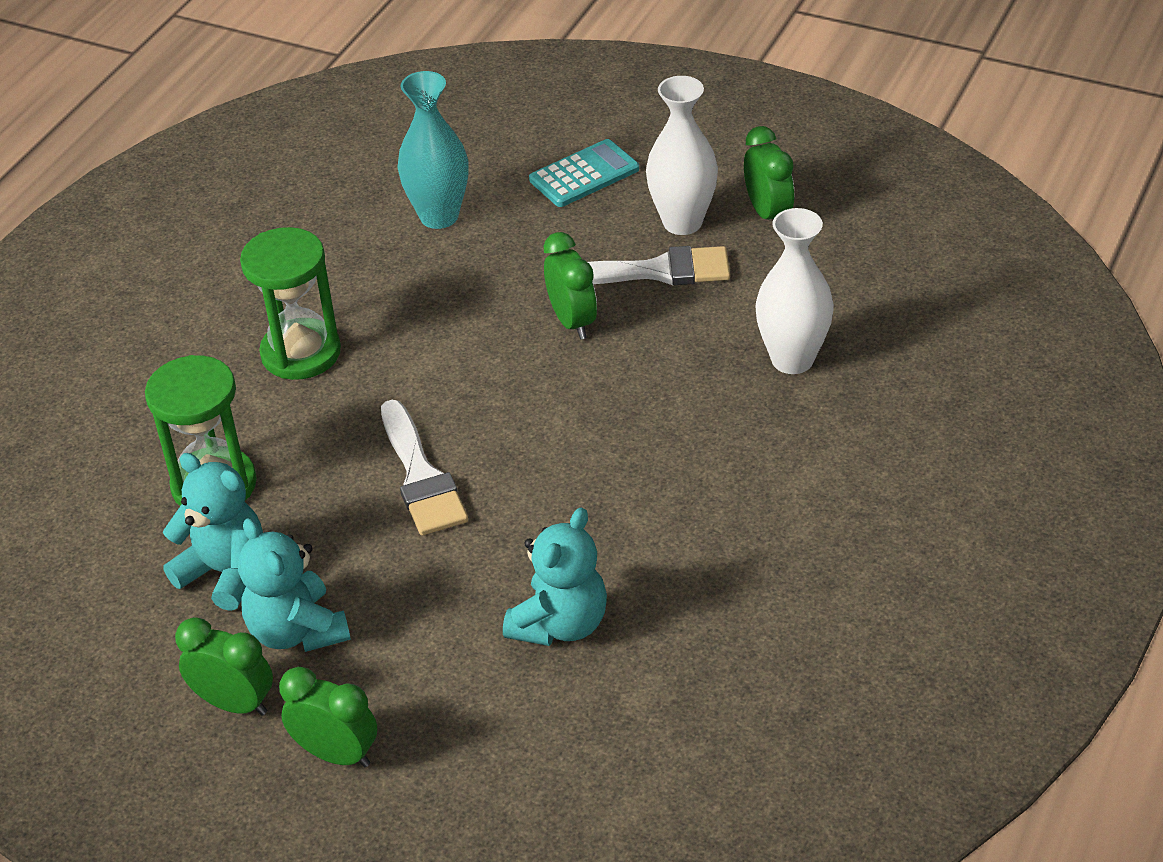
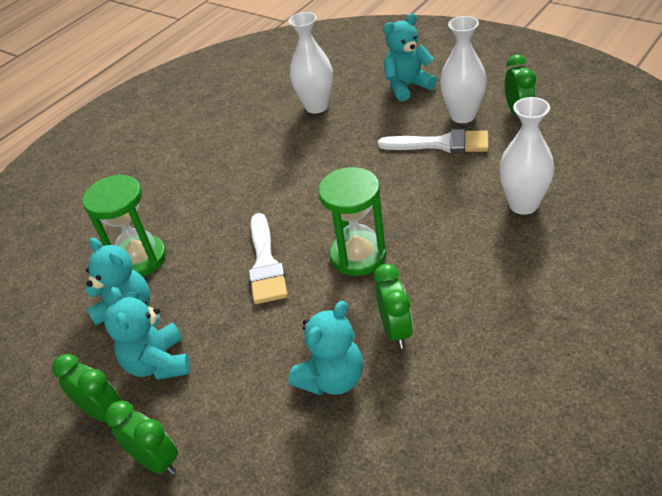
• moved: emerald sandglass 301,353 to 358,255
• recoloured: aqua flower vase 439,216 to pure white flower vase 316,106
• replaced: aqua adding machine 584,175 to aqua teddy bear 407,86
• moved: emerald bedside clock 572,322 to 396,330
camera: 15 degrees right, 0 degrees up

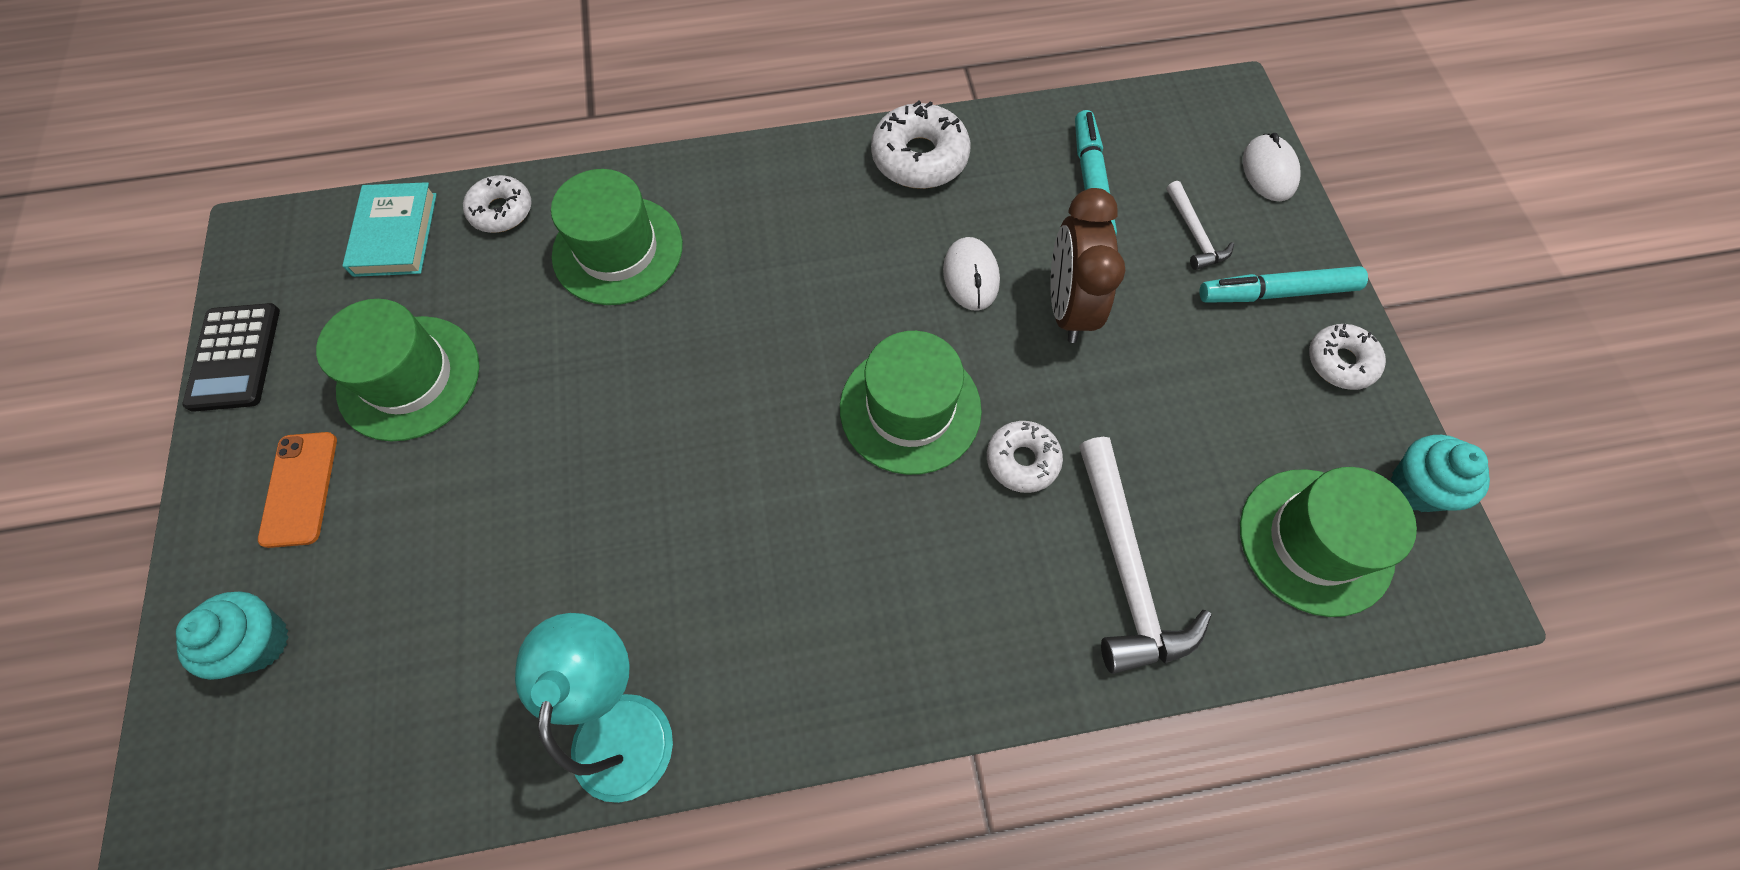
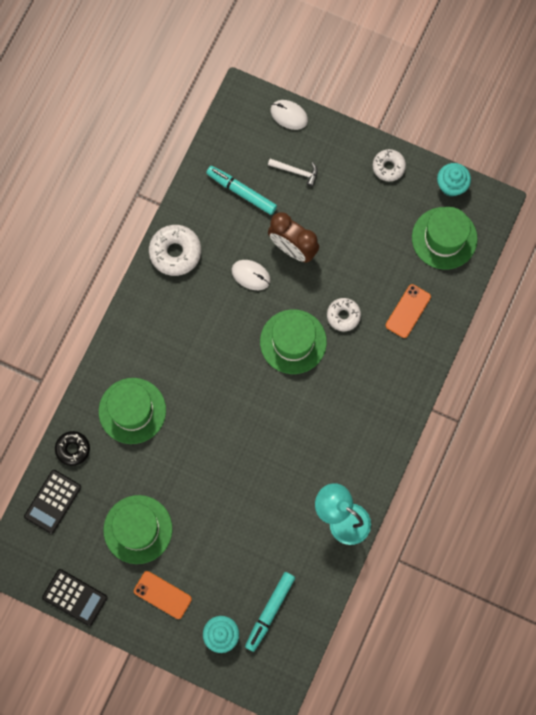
• replaced: aqua hardcover 395,234 to jet-black adding machine 53,501
• recoloured: pure white doughnut 501,211 to jet-black doughnut 73,449
• replaced: pure white claw hammer 1125,568 to orange mobile phone 408,311
• moved: aqua felt pen 1276,292 to 270,611
camera: 55 degrees left, 10 degrees up

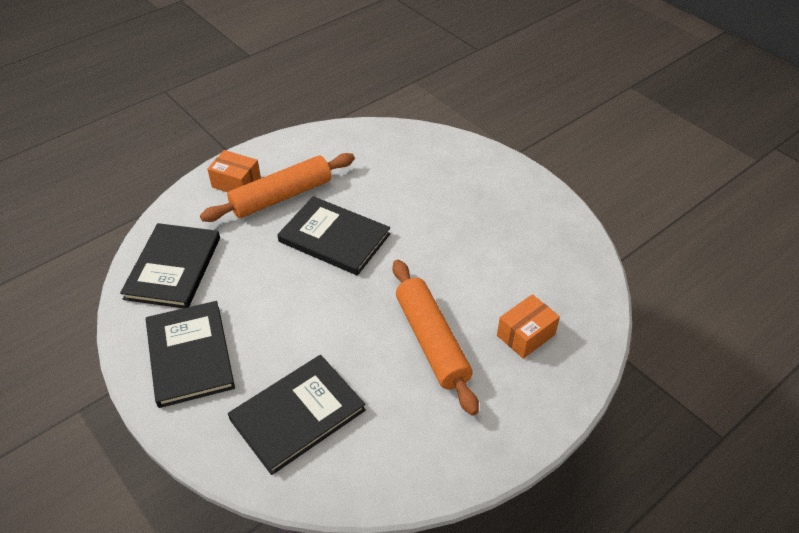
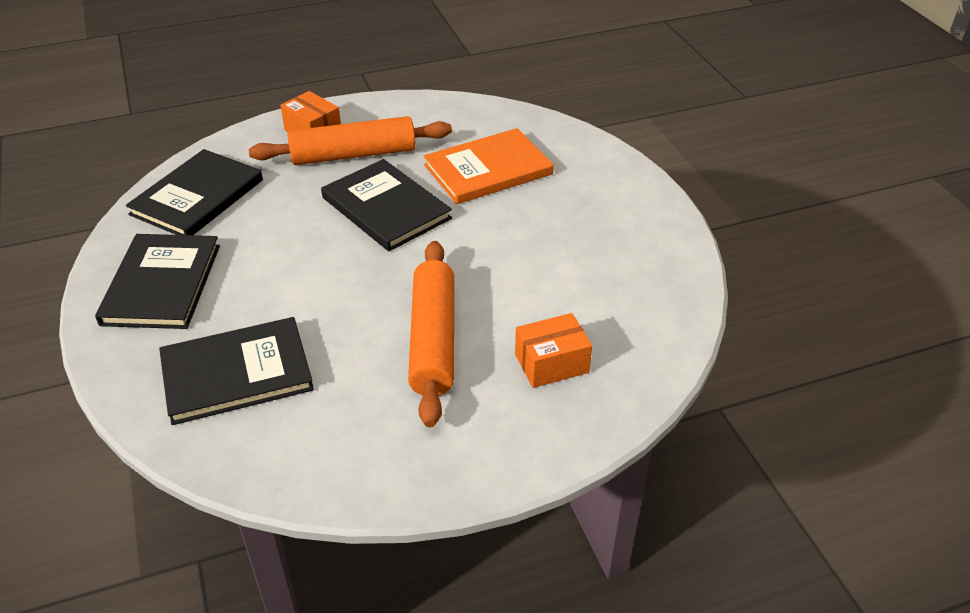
• added: orange hardcover 488,170
camera: 20 degrees right, 5 degrees down

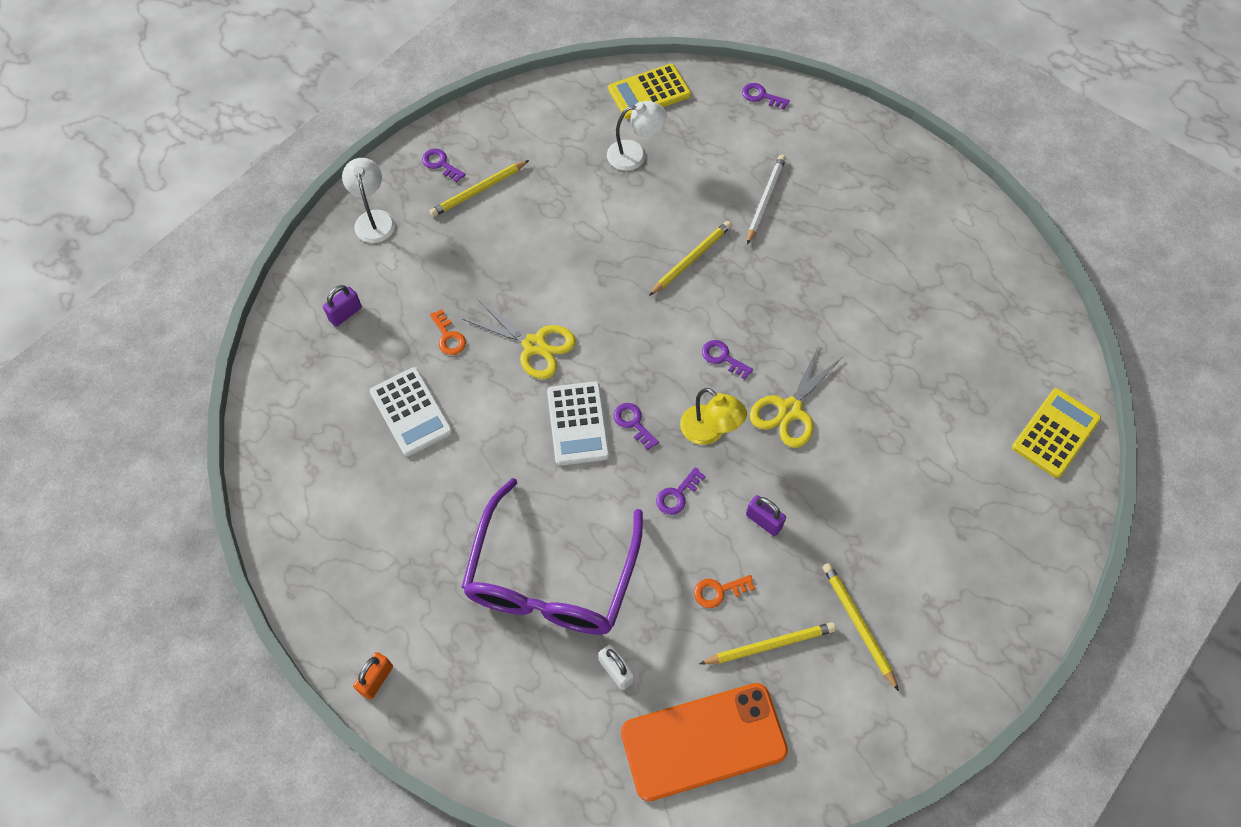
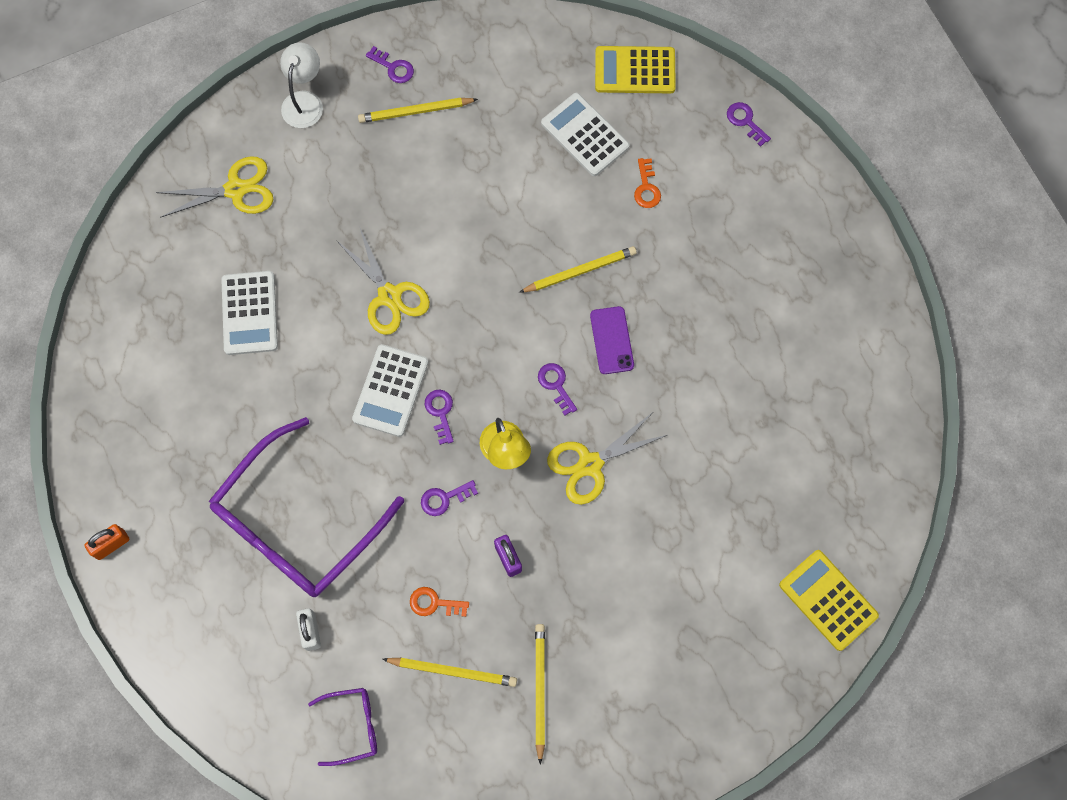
• replaced: purple lock 345,314 to yellow pair of scissors 235,189
• turned: purple latchkey 440,164 = 393,67 150 degrees clockwise
• moved: orange latchkey 448,336 to 646,188
• replaced: pure white reading lamp 635,154 to pure white adding machine 585,135
• replaced: orange mobile phone 703,741 to purple glasses 352,726
• removed: pure white pencil 765,200
• turned: yellow adding machine 1055,433 = 828,600 105 degrees counterclockwise
• added: purple mobile phone 611,340
camera: 25 degrees right, 10 degrees up

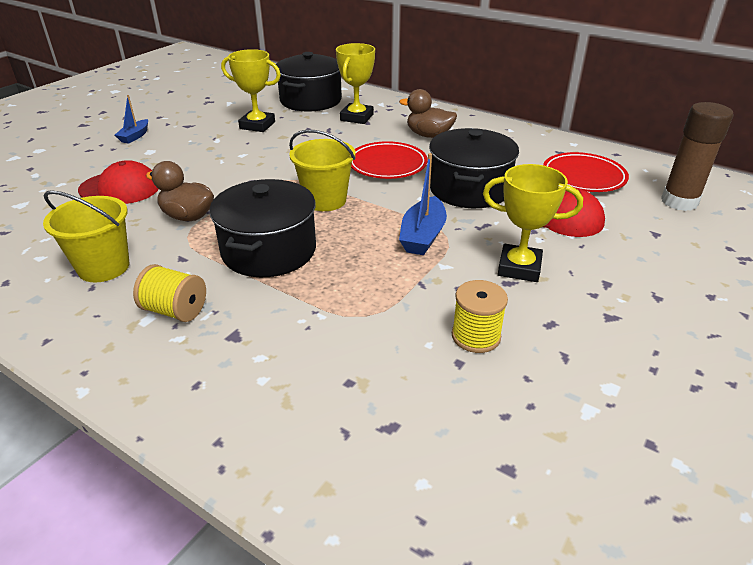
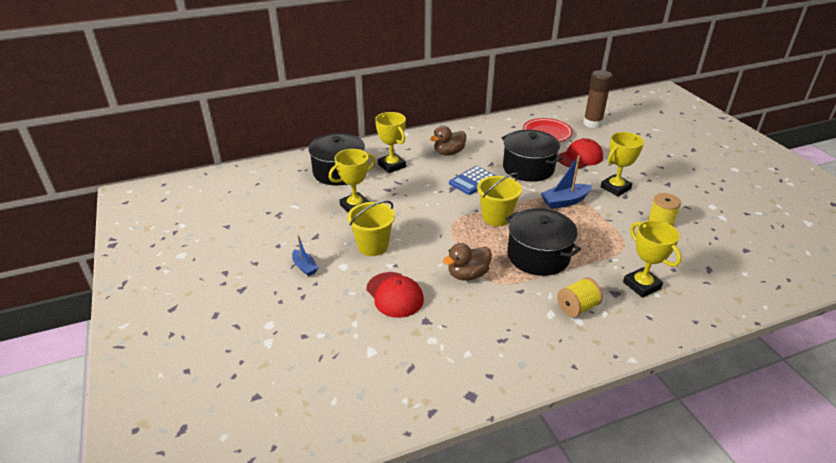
• moved: yellow sand bucket 103,267 to 373,246
• turned: crimson baseball cap 120,188 = 394,295 105 degrees clockwise
• replaced: crimson plate 387,165 to royal blue adding machine 472,181
• turned: royal blue boat 423,236 = 565,201 105 degrees clockwise
• added: yellow trophy 641,285
camera: 55 degrees left, 0 degrees up

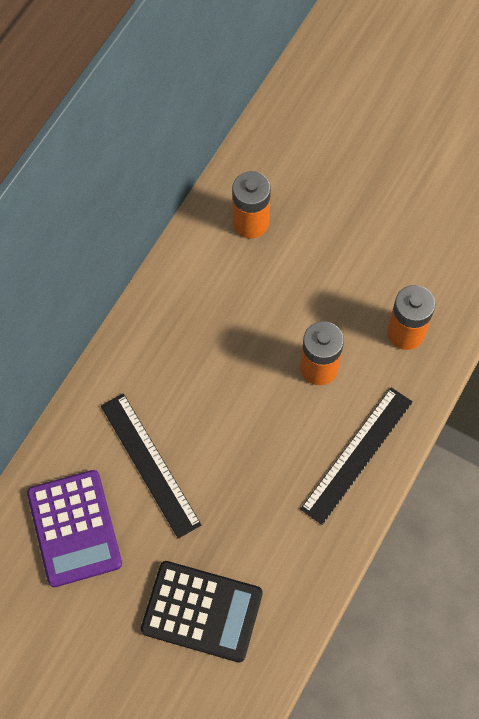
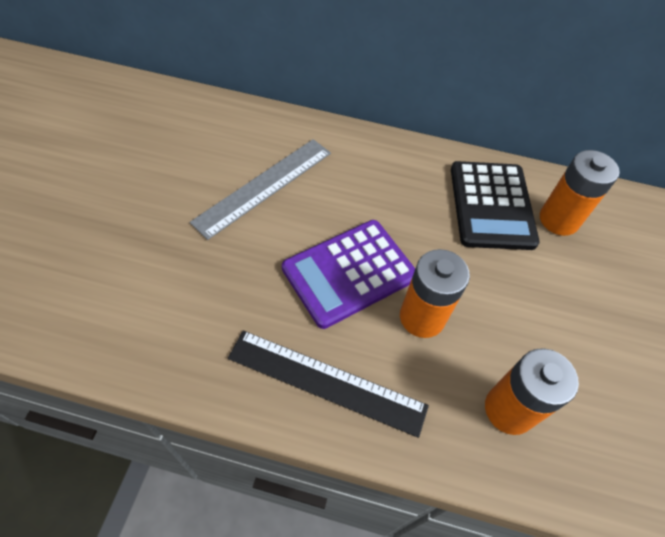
• moved: purple adding machine 74,528 to 349,273
• recoloured: jet-black ruler 150,464 to ash-grey ruler 264,186
• moved: jet-black adding machine 202,611 to 491,205
camera: 70 degrees right, 10 degrees down

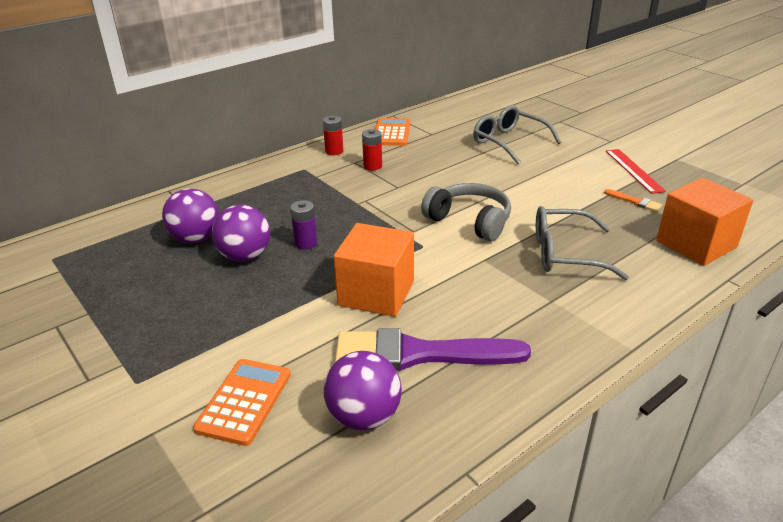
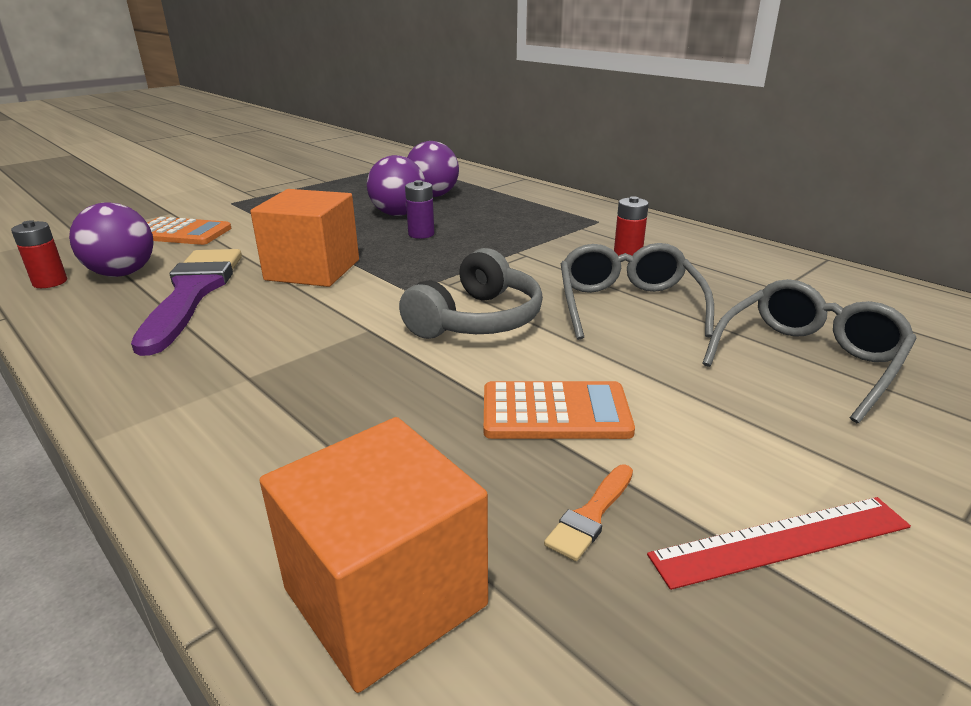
• moved: crimson power cell 334,151 to 50,282
• moved: orange adding machine 392,133 to 555,412
• moved: ash-grey glasses 566,254 to 628,306
camera: 85 degrees right, 5 degrees down

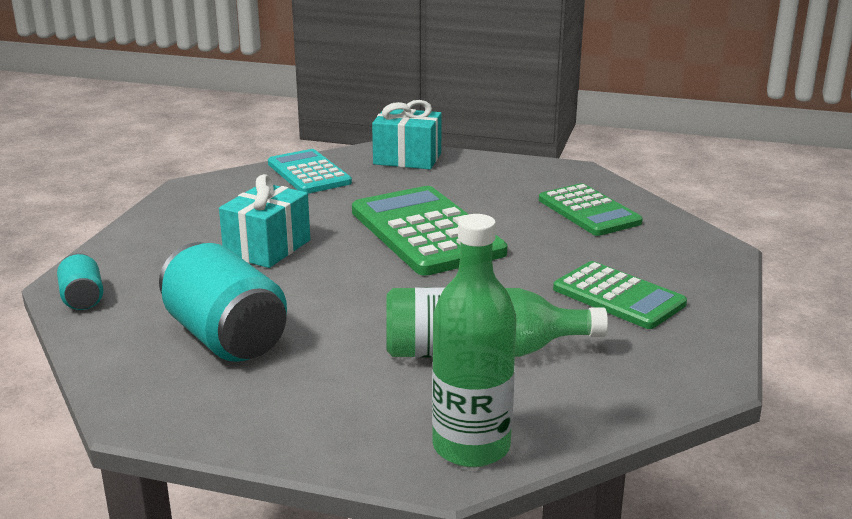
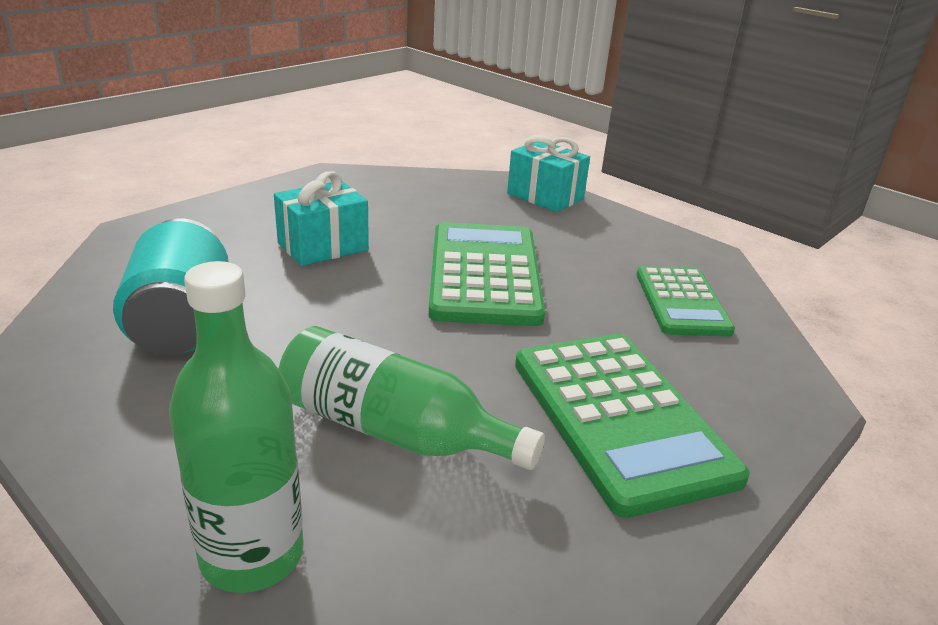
• removed: aqua soda can 82,299
• removed: aqua adding machine 309,173
• resized: emerald adding machine 618,296 = 620,418 x1.58
camera: 25 degrees right, 5 degrees up

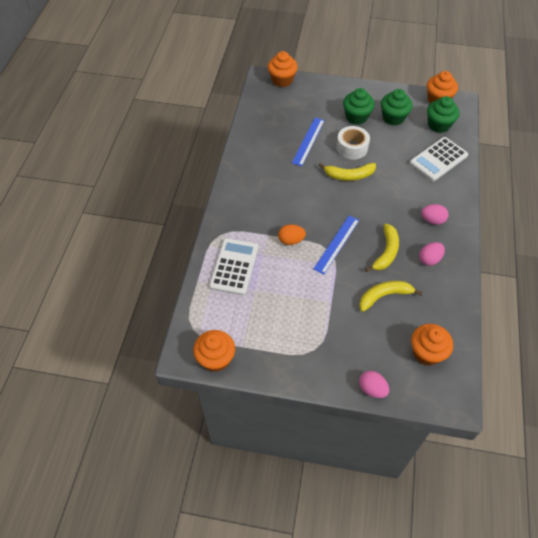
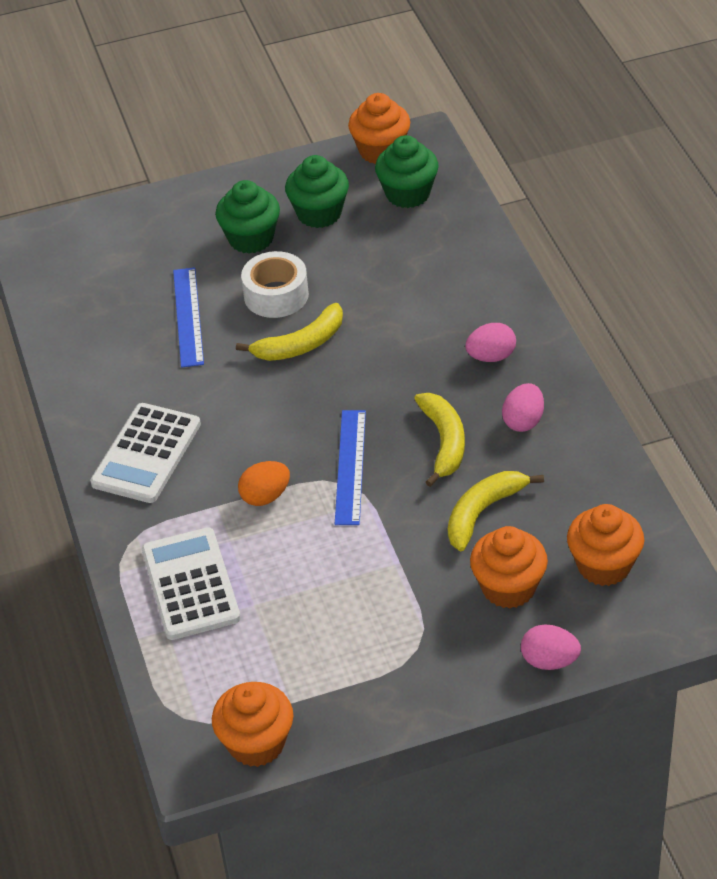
• moved: orange muffin 282,80 to 508,587
• moved: pure white adding machine 438,159 to 146,454
camera: 25 degrees left, 10 degrees down

